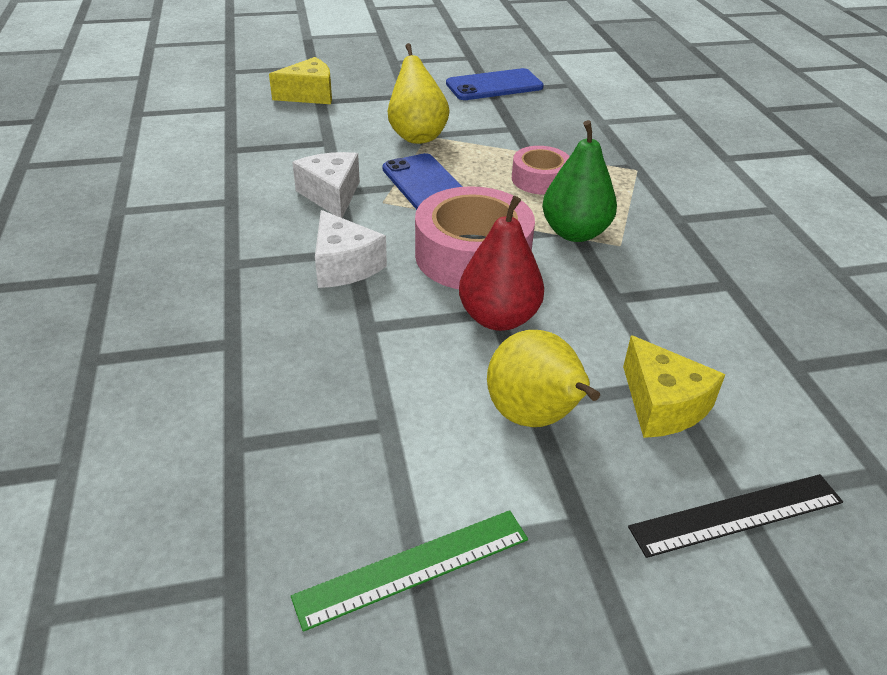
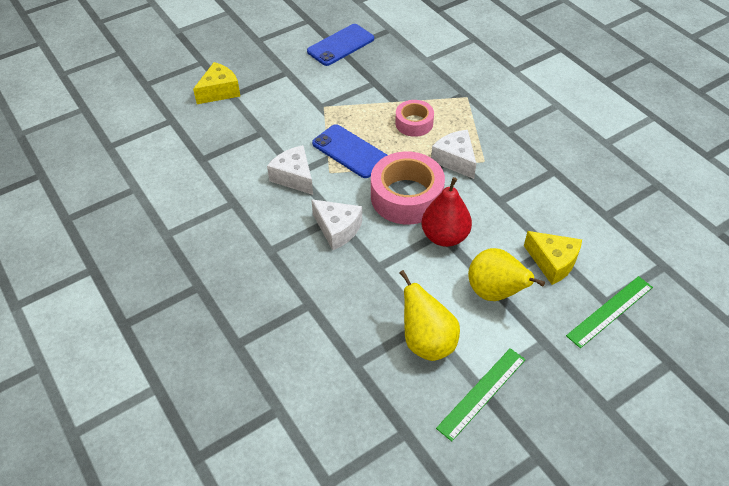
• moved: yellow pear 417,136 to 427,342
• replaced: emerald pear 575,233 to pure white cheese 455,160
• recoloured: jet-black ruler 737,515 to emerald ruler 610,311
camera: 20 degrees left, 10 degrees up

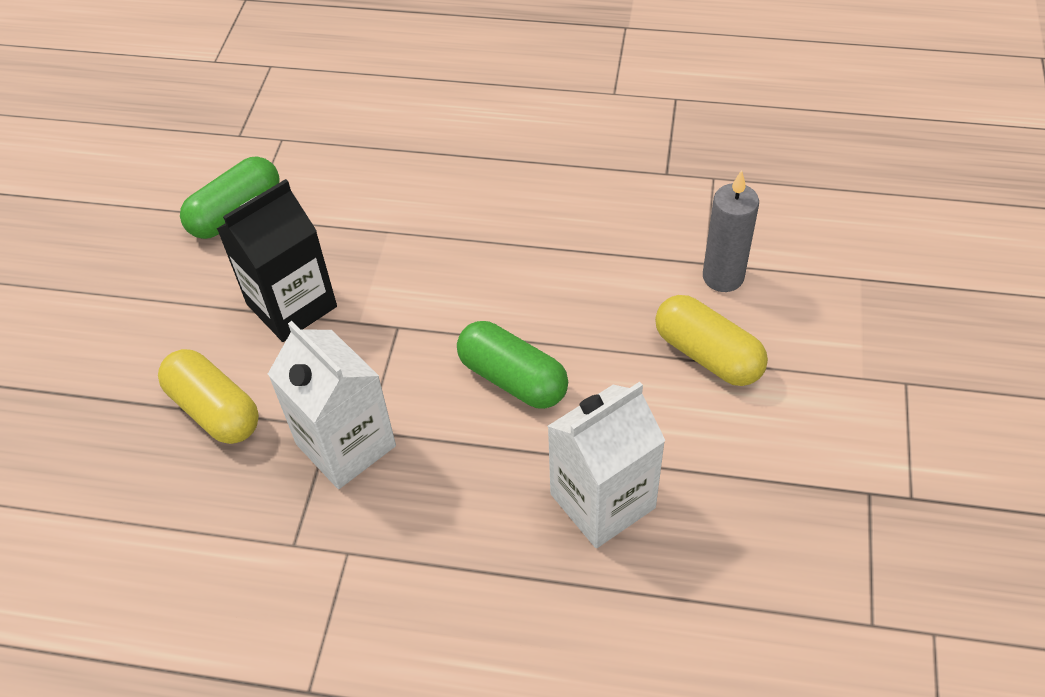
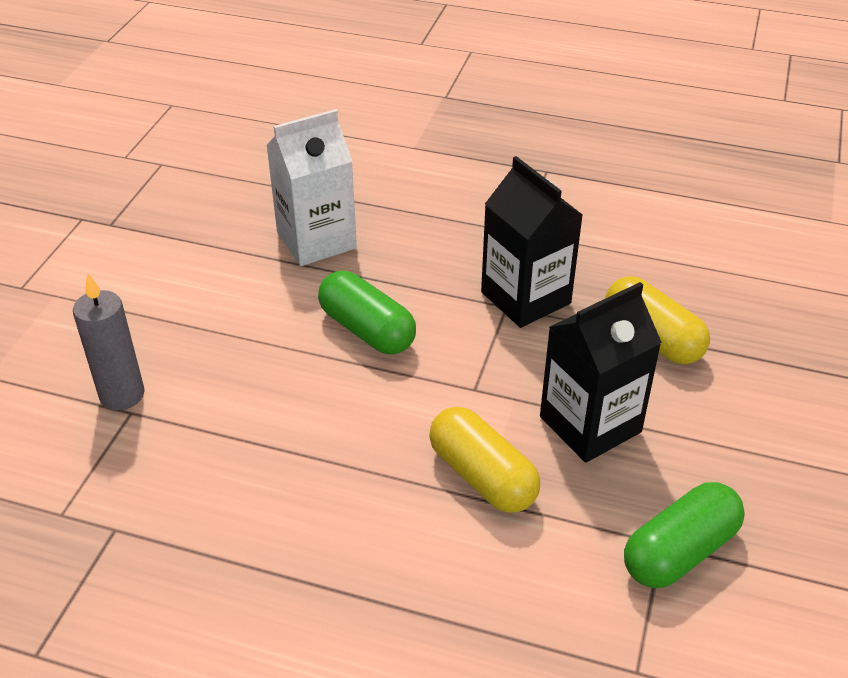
• recoloured: pure white juice carton 346,445 to jet-black juice carton 525,298
• moved: yellow capsule 707,355 to 482,476
camera: 175 degrees left, 10 degrees down

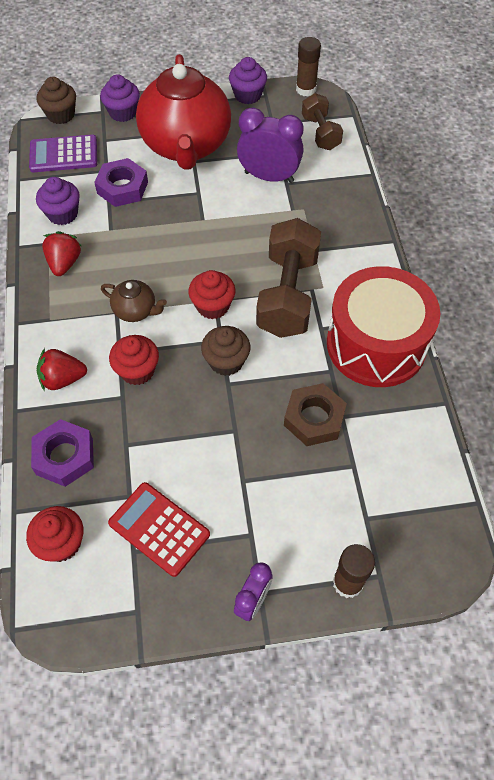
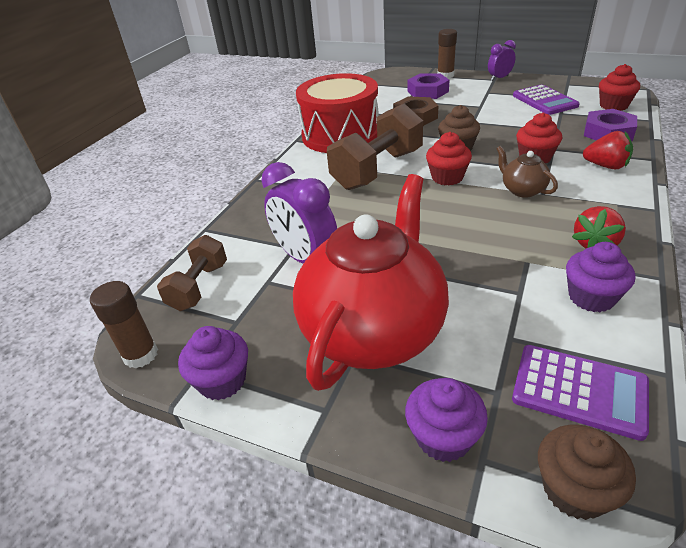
• moved: purple nut 122,187 to 427,91
• recoloured: crimson adding machine 159,528 to purple adding machine 544,101
camera: 145 degrees left, 20 degrees down

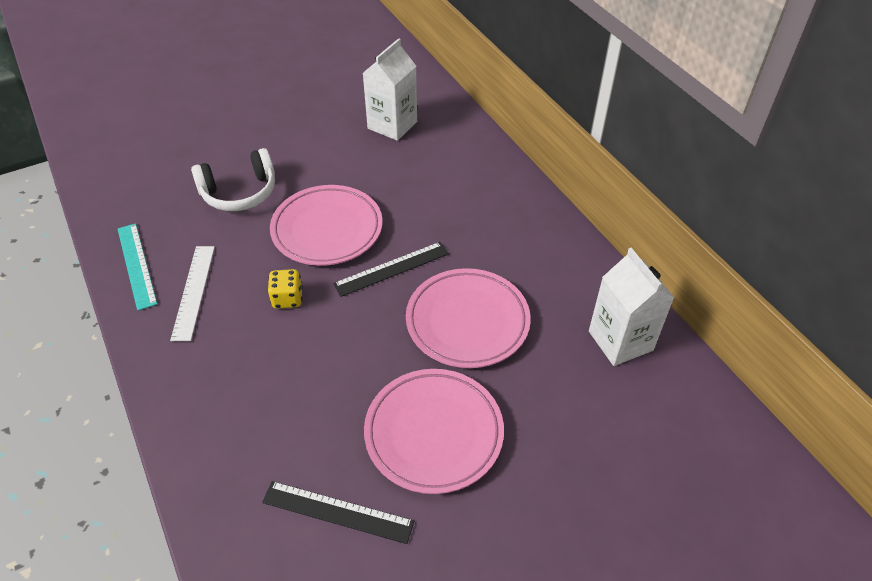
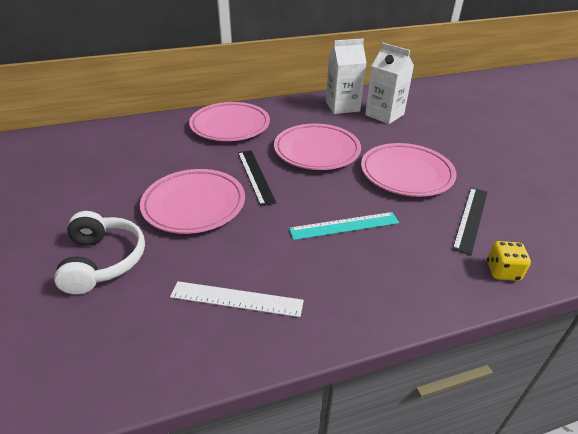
• moved: aqua ruler 136,265 to 344,226
• moved: yellow die 287,298 to 502,271
• moved: pure white juice carton 392,125 to 384,115
• added: pink plate 230,126
camera: 80 degrees left, 10 degrees down

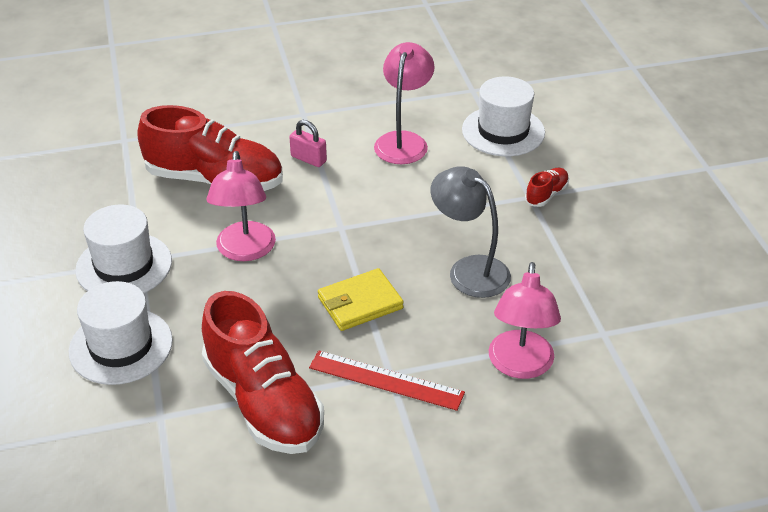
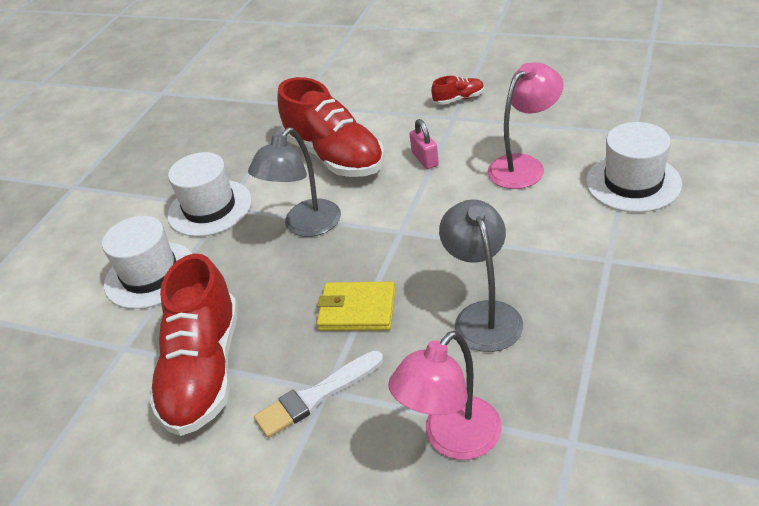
• recoloured: pink reading lamp 245,251 to ash-grey reading lamp 305,226
• replaced: crimson ruler 386,380 to pure white paintbrush 316,396
• moved: crimson shoe 546,194 to 459,99
camera: 40 degrees right, 0 degrees up

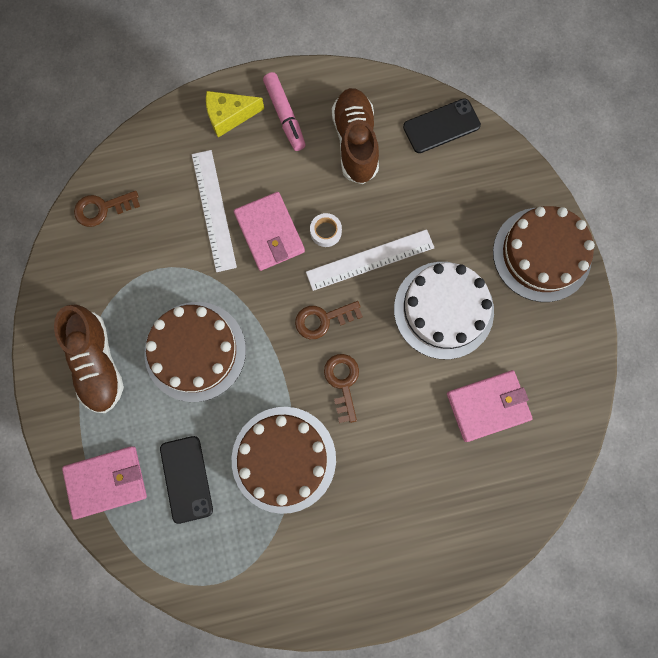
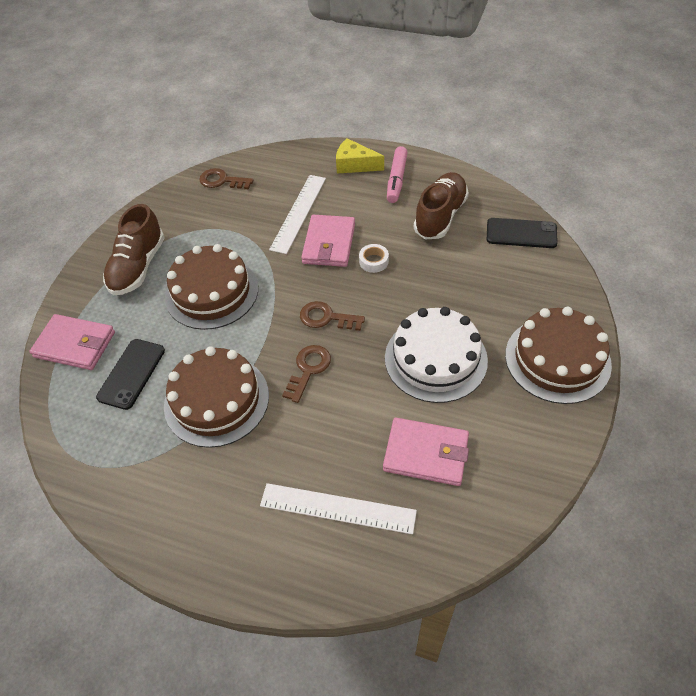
• moved: pure white ruler 370,259 to 337,508
camera: 35 degrees right, 25 degrees down

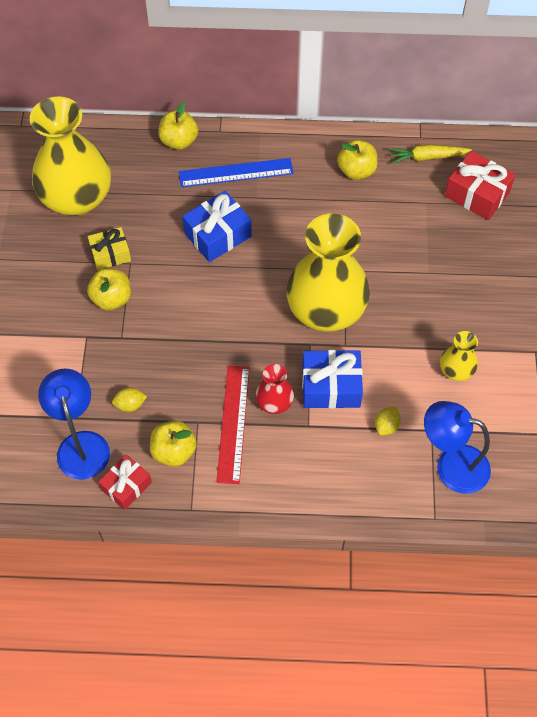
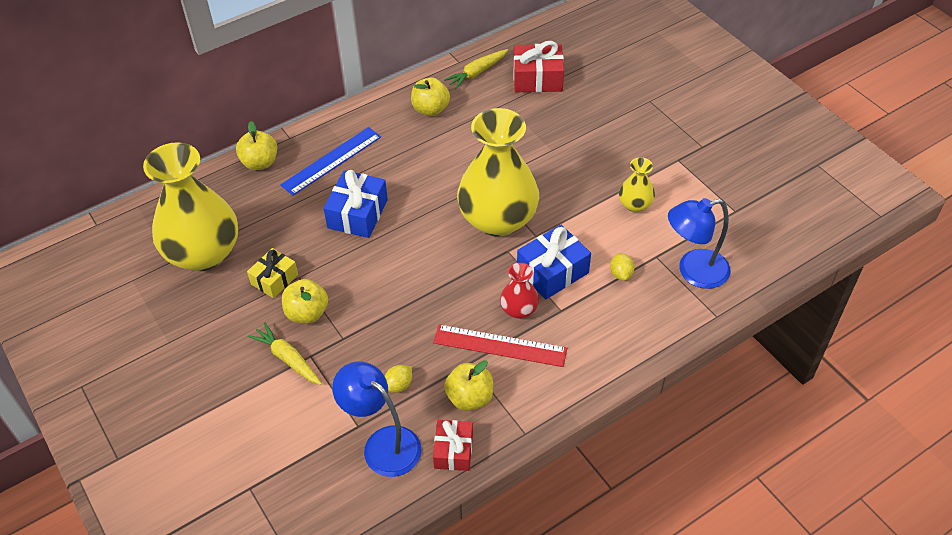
• turned: crimson ruler 233,423 = 500,345 45 degrees counterclockwise
• added: yellow toy carrot 287,359
camera: 35 degrees left, 10 degrees down

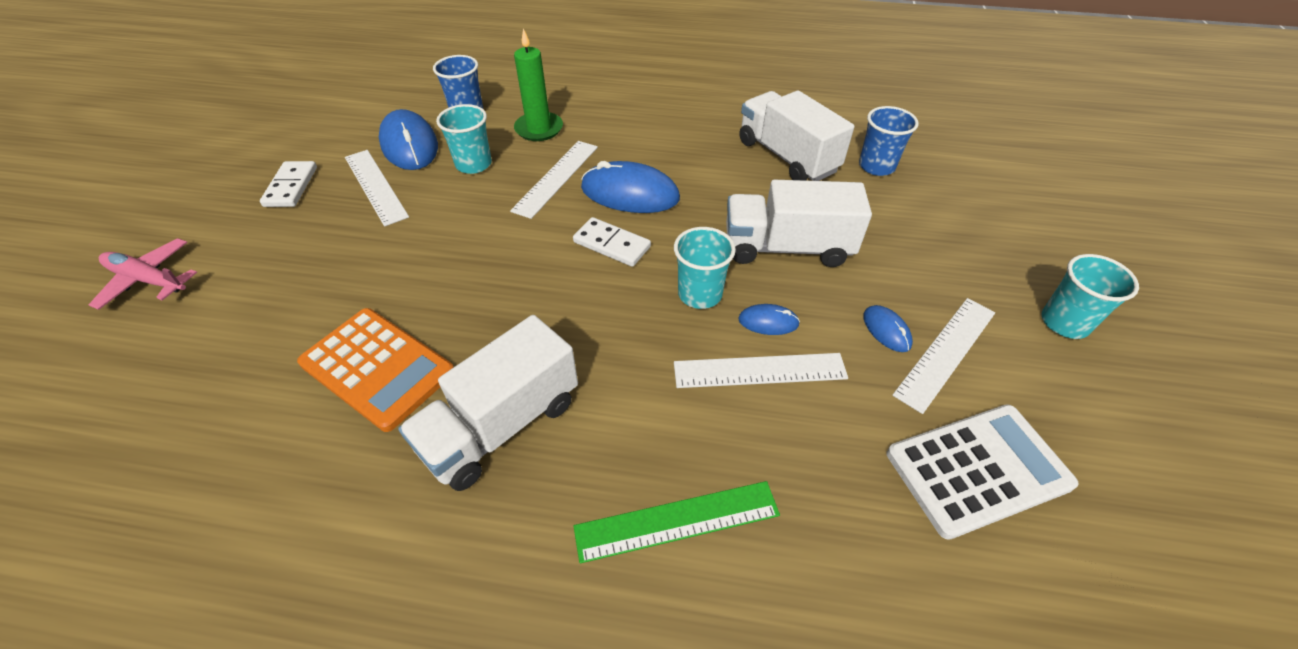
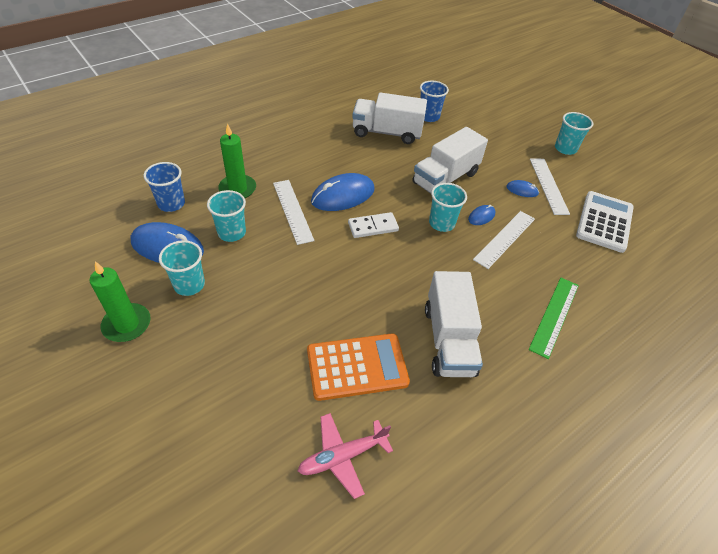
• moved: pink aeroplane 148,280 to 343,456
• replaced: pure white domino piece 291,187 to emerald candle 127,324
• replaced: pure white ruler 375,186 to aqua cup 189,285
camera: 50 degrees left, 0 degrees up

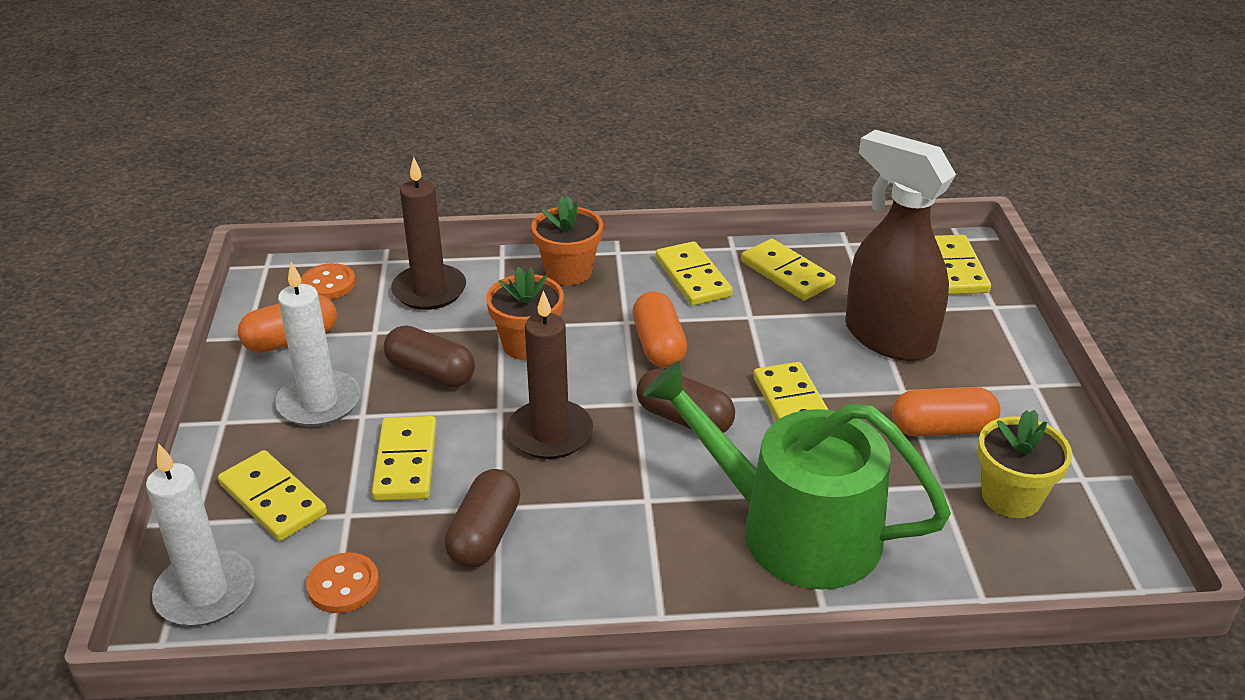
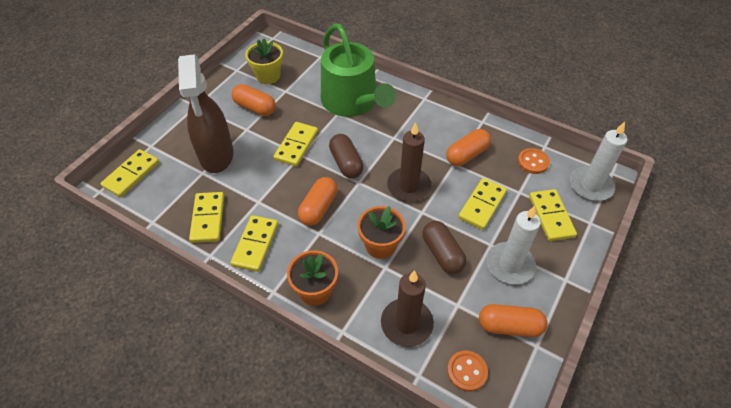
• recoloured: dark brown capsule 485,535 to orange capsule 467,155
camera: 145 degrees left, 15 degrees up

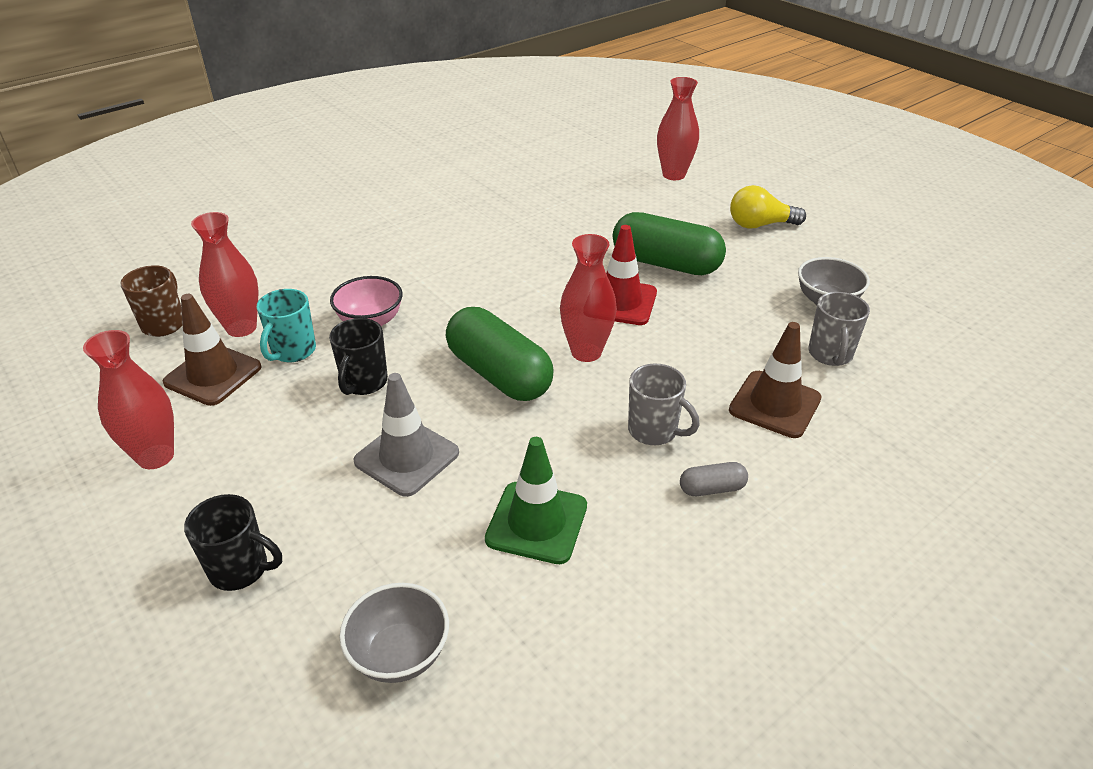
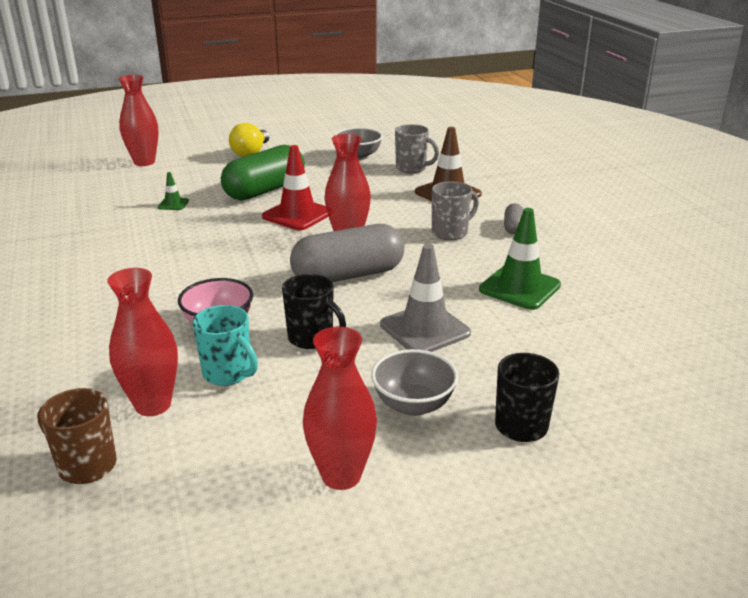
• removed: dark brown traffic cone 213,375
• moved: ash-grey bowl 400,654 to 413,405
• recoloured: emerald capsule 499,374 to ash-grey capsule 348,275
• added: emerald traffic cone 173,204
camera: 70 degrees left, 10 degrees down

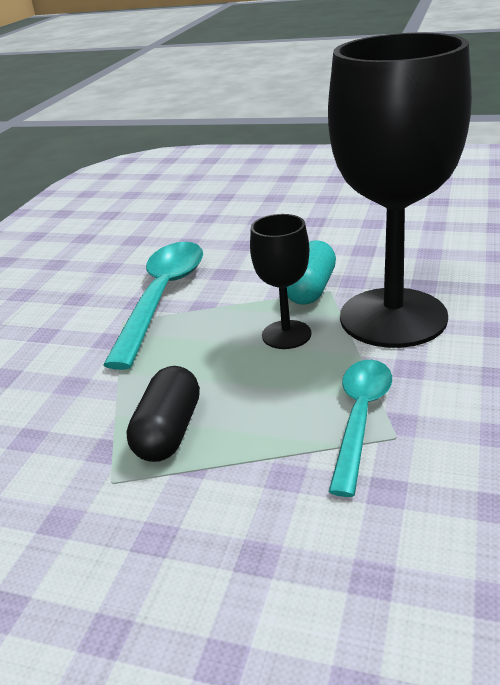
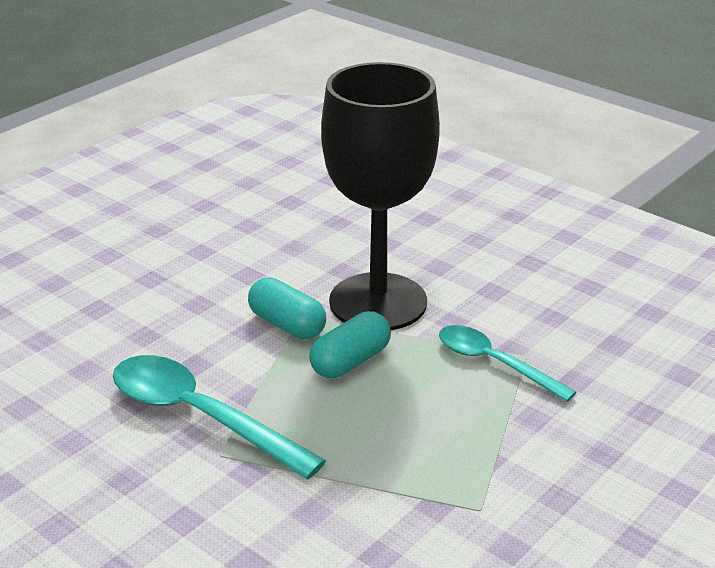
• removed: jet-black capsule 169,432
• replaced: jet-black chalice 286,335 to aqua capsule 350,361
camera: 70 degrees left, 0 degrees up

